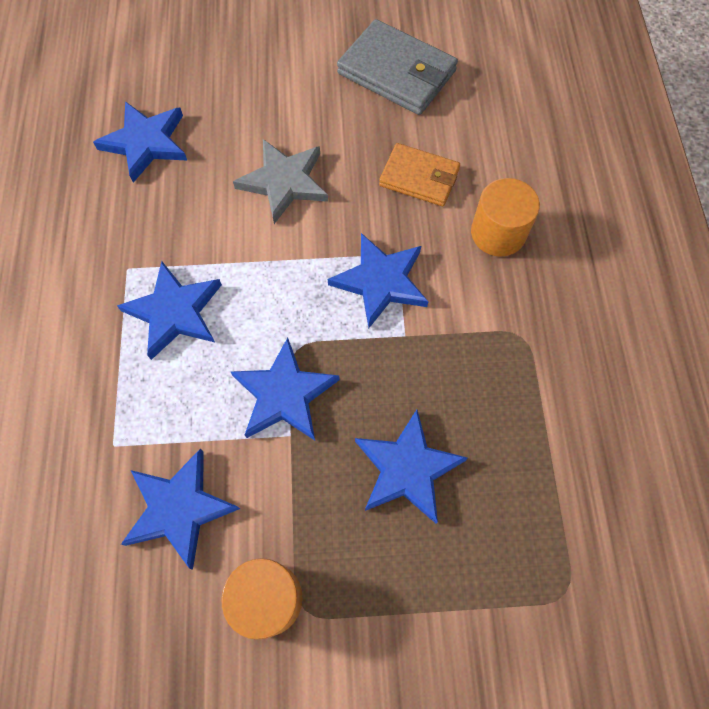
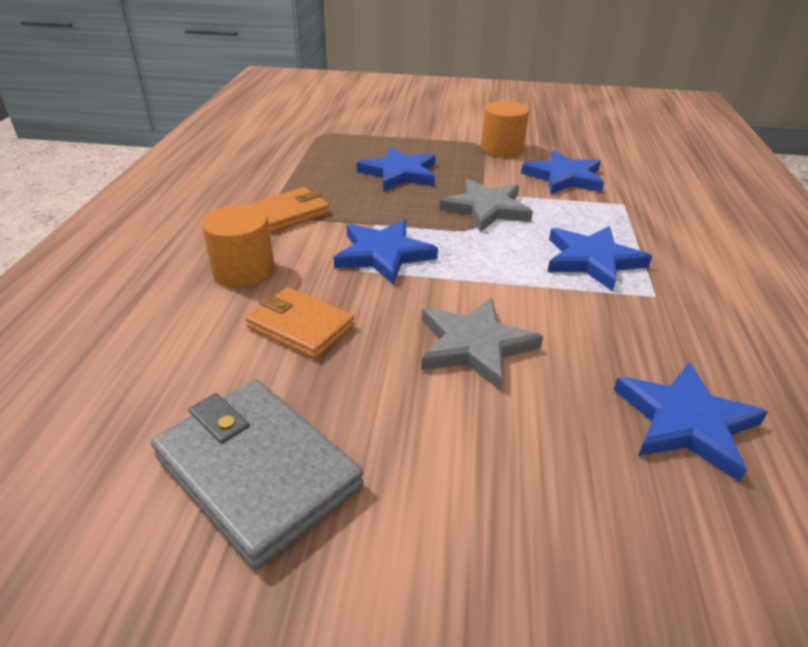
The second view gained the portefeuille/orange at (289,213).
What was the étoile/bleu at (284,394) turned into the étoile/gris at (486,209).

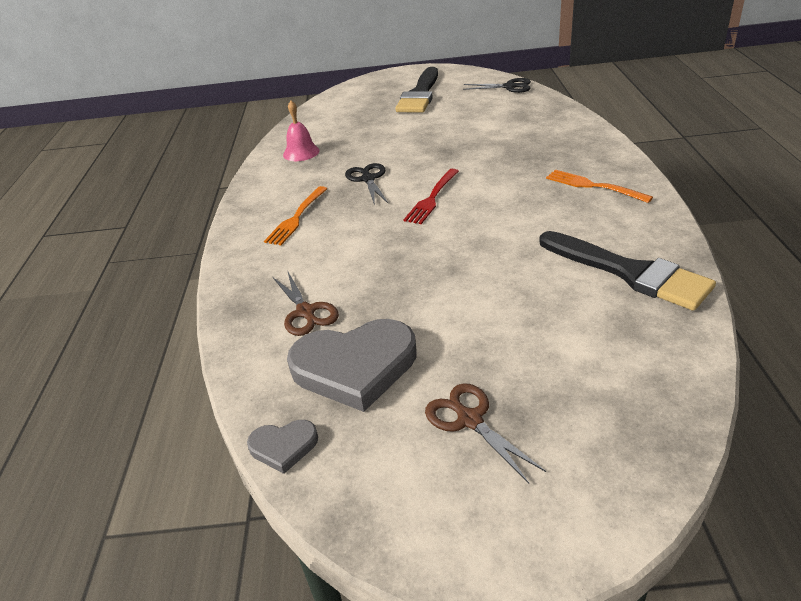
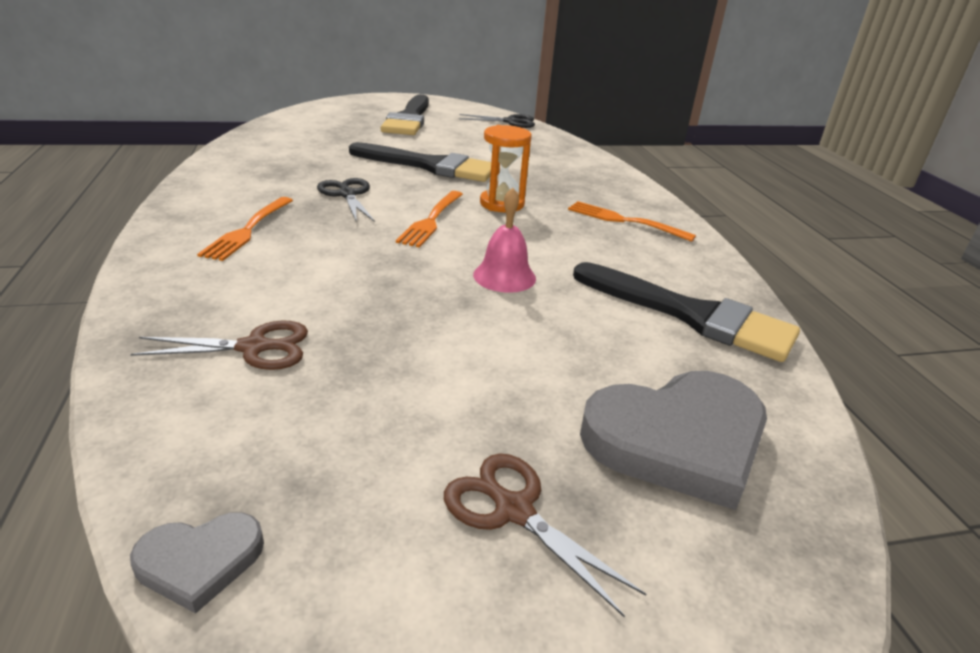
The second view gained the pinceau/noir at (430,166).
The second view gained the sablier/orange at (502,204).
The cloche/rose ended up elsewhere, having gone from (301,152) to (504,276).
The cœur/gris ended up elsewhere, having gone from (355,367) to (678,440).
What was the fourchette/rouge at (432,198) turned into the fourchette/orange at (431,220).
The ciseaux/marron at (306,312) ended up facing another way, 60 degrees counterclockwise from before.

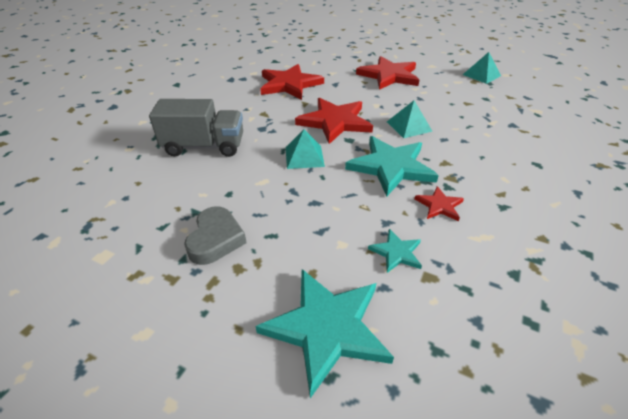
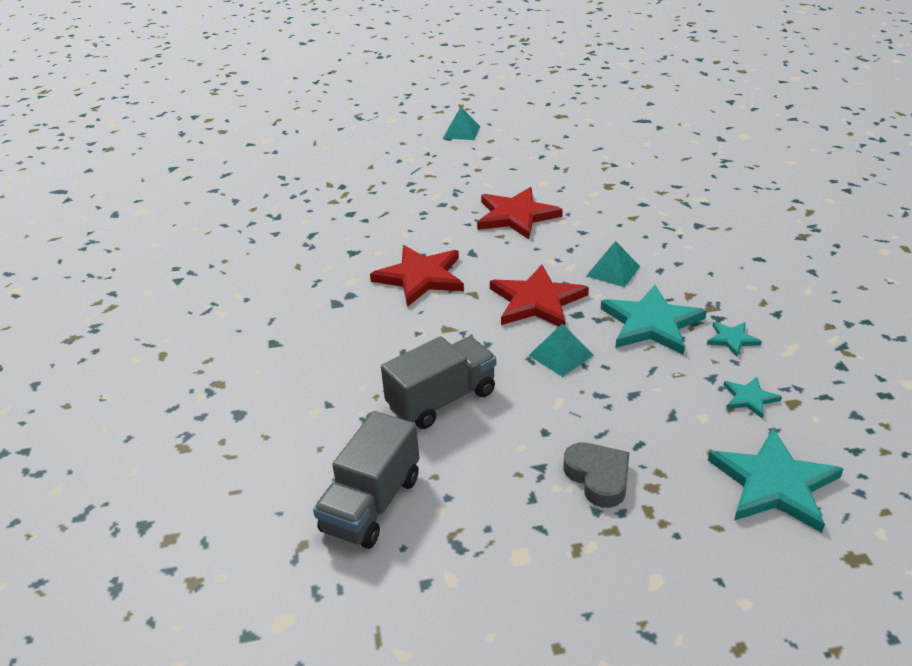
The second view gained the camion/gris at (371,504).
The pyramide/turquoise ended up elsewhere, having gone from (481,75) to (462,132).
What was the étoile/rouge at (439,205) turned into the étoile/turquoise at (732,339).

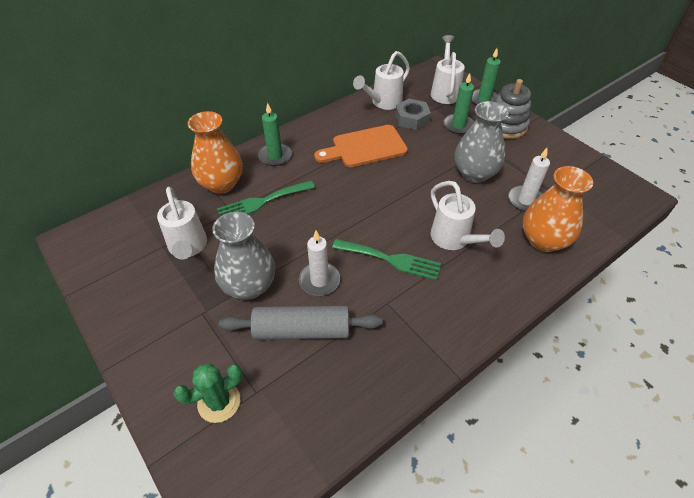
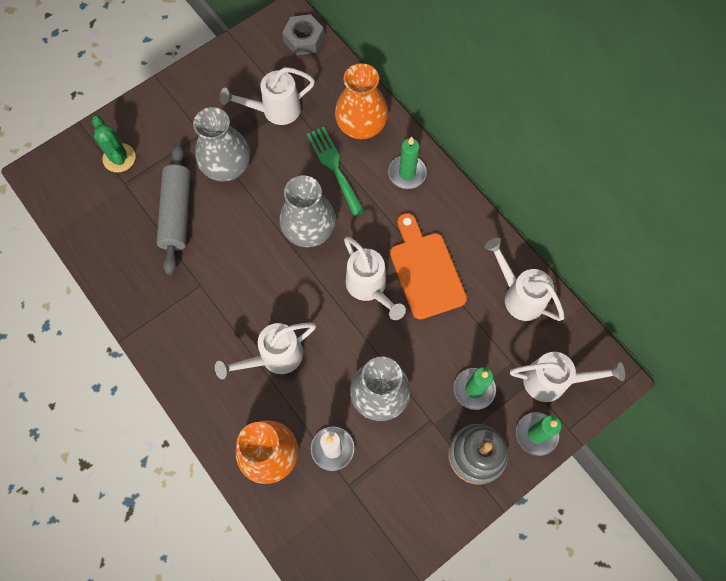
The second view lost the bougie/blanc at (319,280).
The second view lost the fourchette/vert at (391,259).
The second view gained the vase/gris at (309,230).
The second view gained the arrosoir/blanc at (369,288).
The écrou/gris ended up elsewhere, having gone from (412,119) to (303,39).

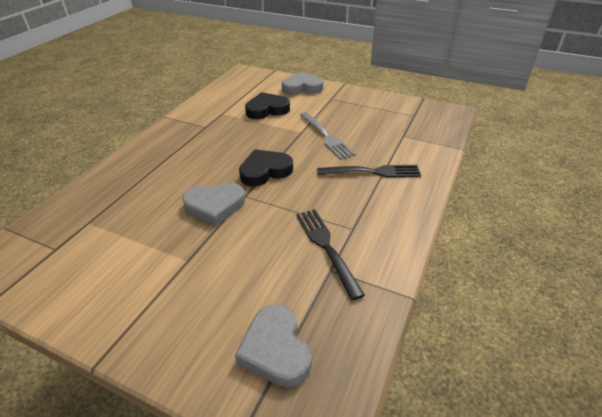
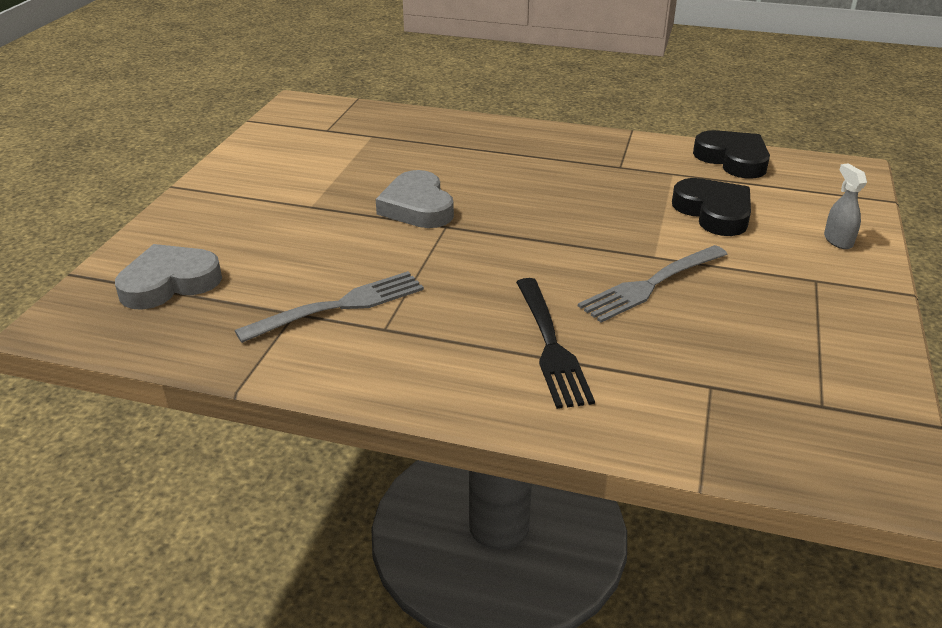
The cœur/noir ended up elsewhere, having gone from (265,171) to (733,159).
Where the cœur/gris stood at (302,88), the vaporisateur/gris came to stand at (838,240).
What was the fourchette/noir at (326,247) turned into the fourchette/gris at (339,306).

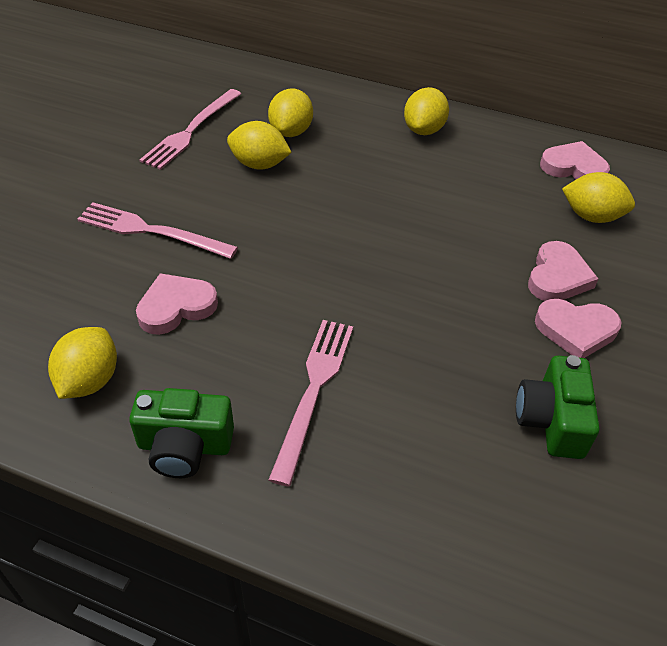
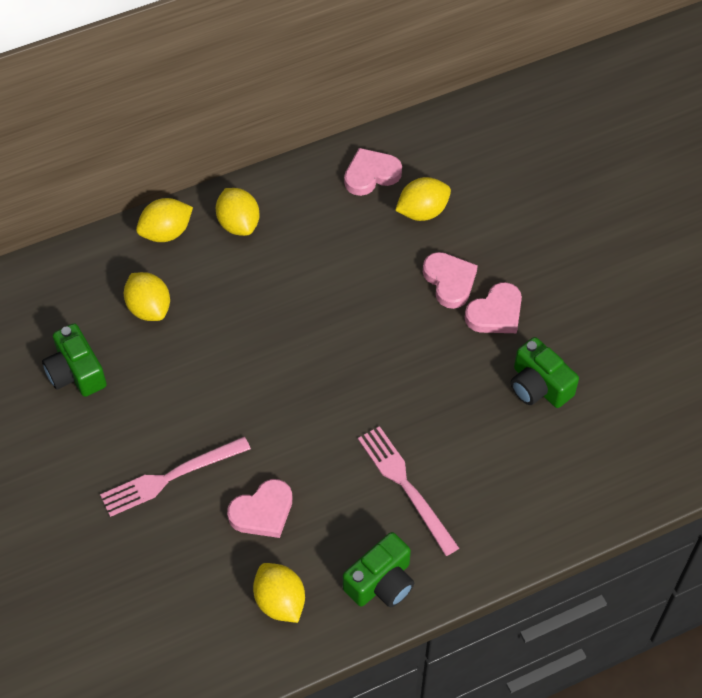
The citron/jaune ended up elsewhere, having gone from (259,164) to (166,232).
Where the fourchette/rose stood at (191,131), the appareil photo/vert came to stand at (76,372).
The cœur/rose at (176,307) ended up facing another way, 135 degrees counterclockwise from before.

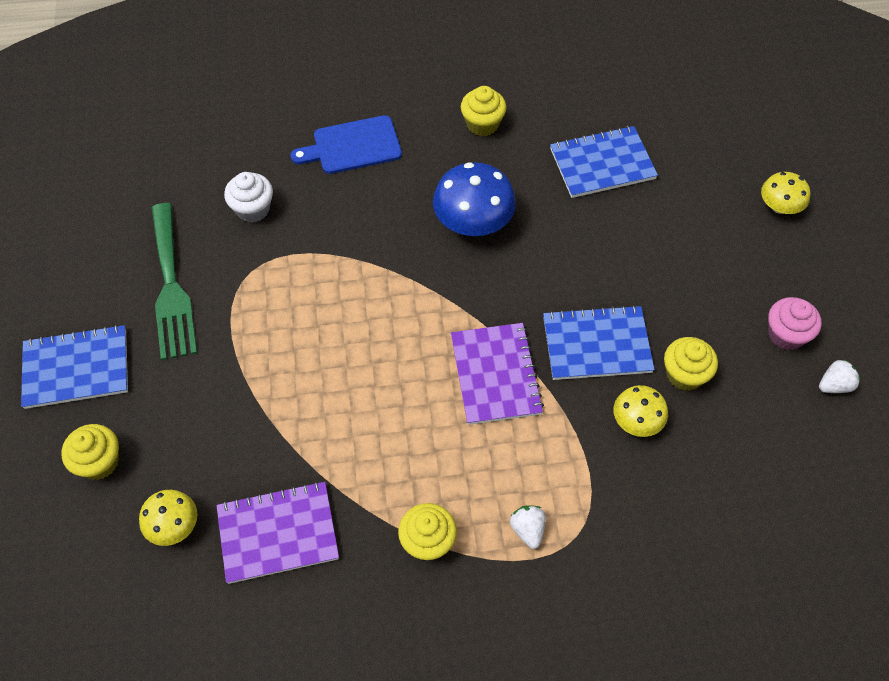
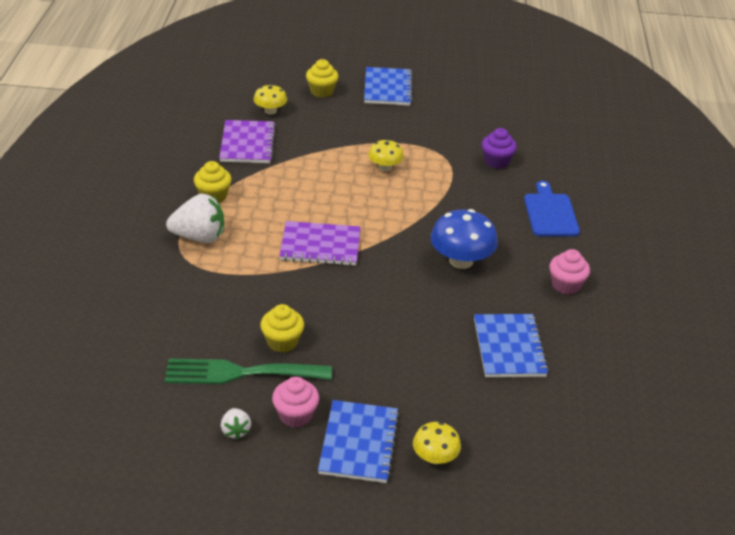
The fourchette/vert ended up elsewhere, having gone from (171,287) to (240,373).
The carnet/bleu ended up elsewhere, having gone from (596,344) to (359,443).
The champignon/jaune ended up elsewhere, having gone from (637,421) to (385,167).
What was the muffin/blanc at (253,209) turned into the muffin/violet at (496,161).
What was the muffin/jaune at (482,124) turned into the muffin/rose at (566,285).
The size of the fraise/blanc at (527,530) changed by a factor of 1.97.

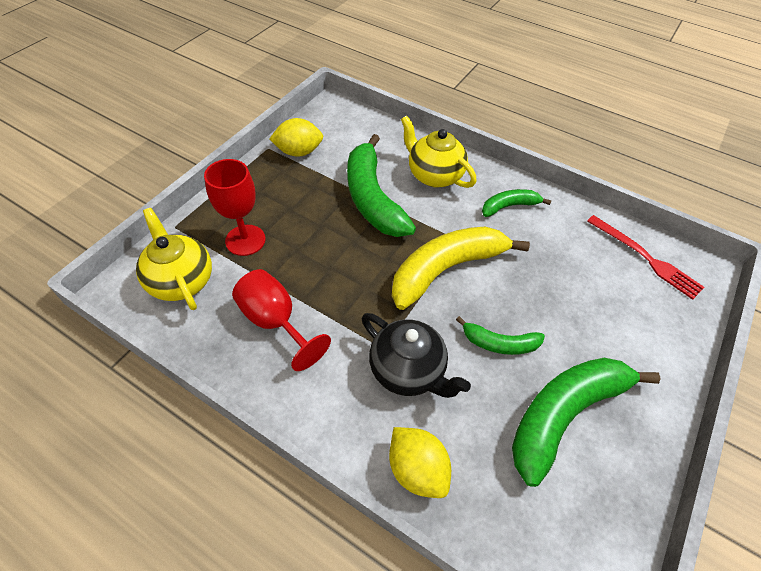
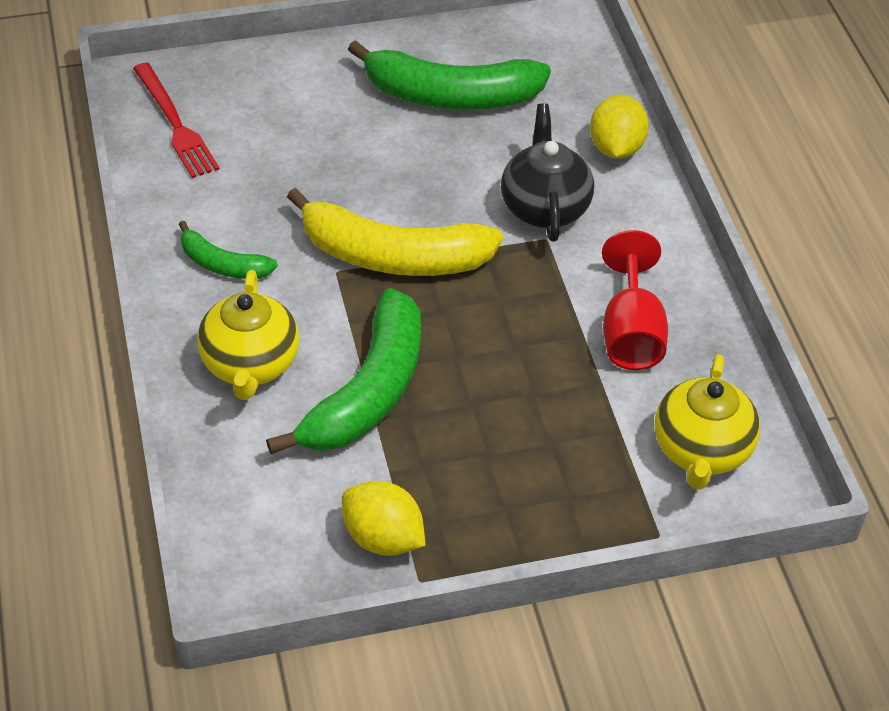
The second view lost the verre à pied/rouge at (245,240).
The second view lost the banane/vert at (499,343).
The fourchette/rouge at (645,258) ended up facing another way, 150 degrees clockwise from before.

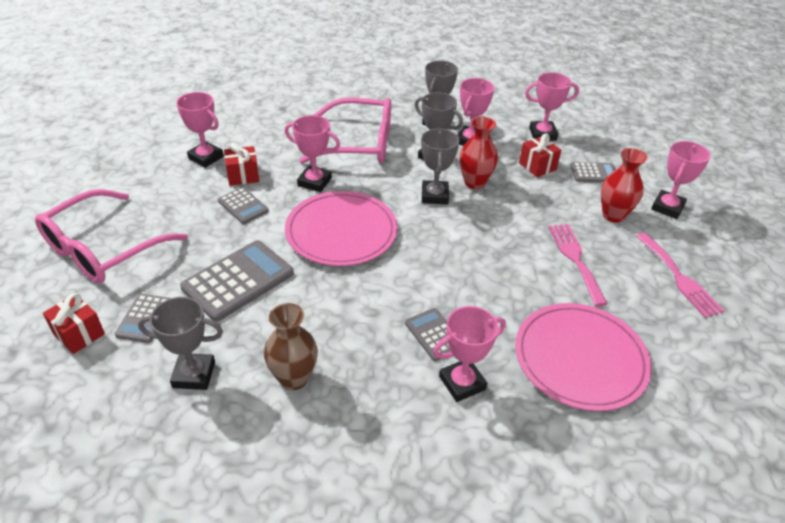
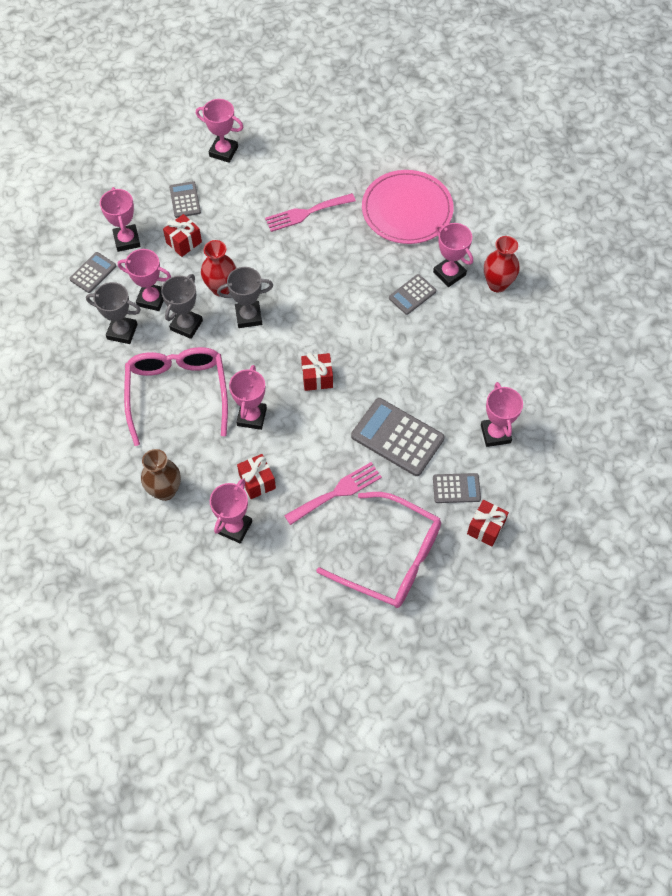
The calculatrice/gris ended up elsewhere, having gone from (243,206) to (93,273).
The vase/marron ended up elsewhere, having gone from (294,378) to (165,490).
The vase/rouge ended up elsewhere, having gone from (613,215) to (497,284).
The fourchette/rose ended up elsewhere, having gone from (679,277) to (337,492).
Where the assiette/rose stood at (341,231), the cadeau/rouge came to stand at (317,378).
What was the trophée/gris at (194,374) turned into the trophée/rose at (495,434).

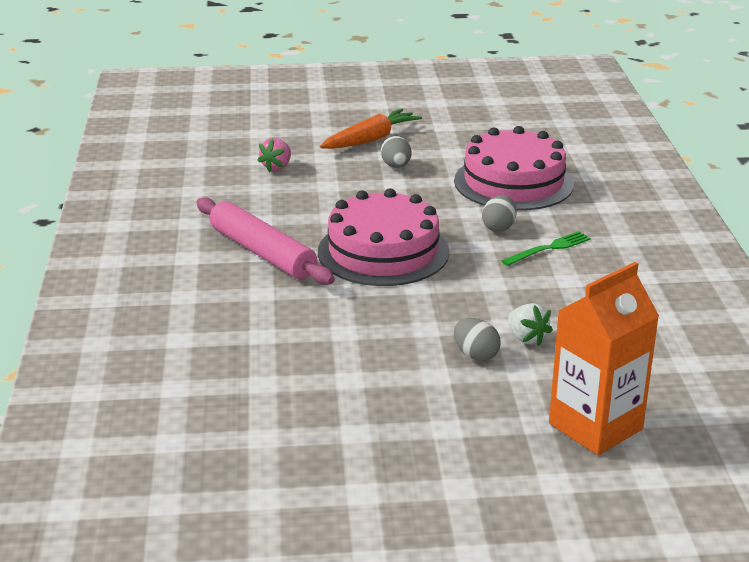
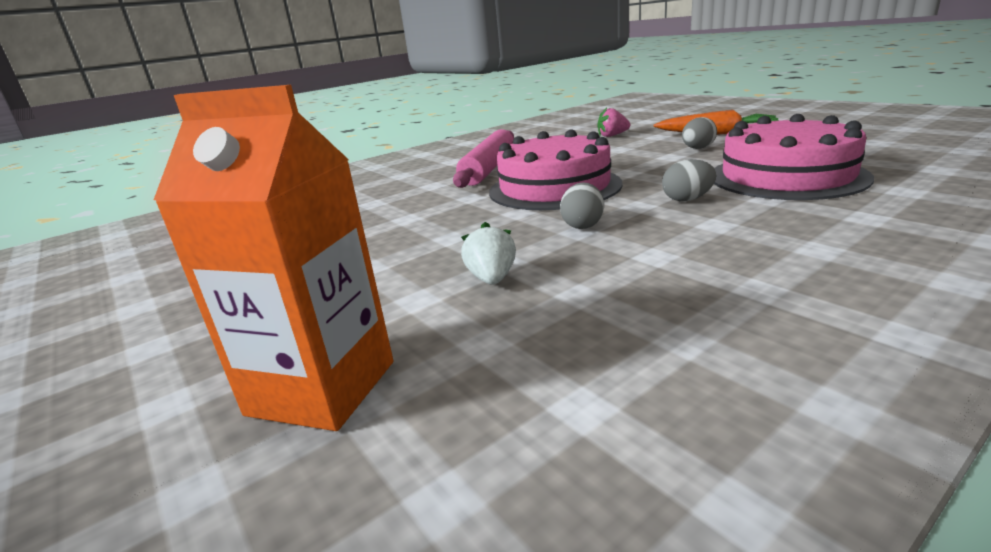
The second view lost the fourchette/vert at (548,249).
The œuf/gris ended up elsewhere, having gone from (475,355) to (583,225).
The fraise/blanc at (526,338) ended up facing another way, 150 degrees clockwise from before.

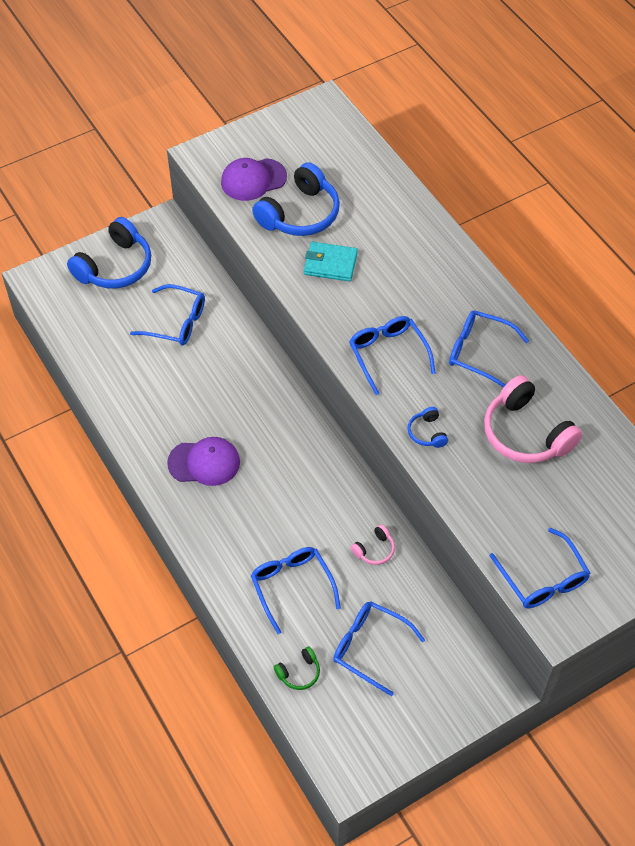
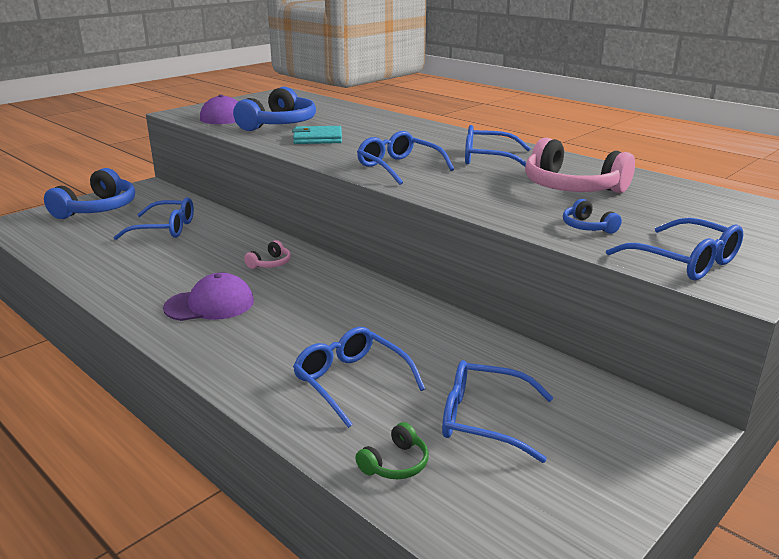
The casque audio/rose ended up elsewhere, having gone from (374,550) to (270,263).
The casque audio/bleu ended up elsewhere, having gone from (427,433) to (587,227).

